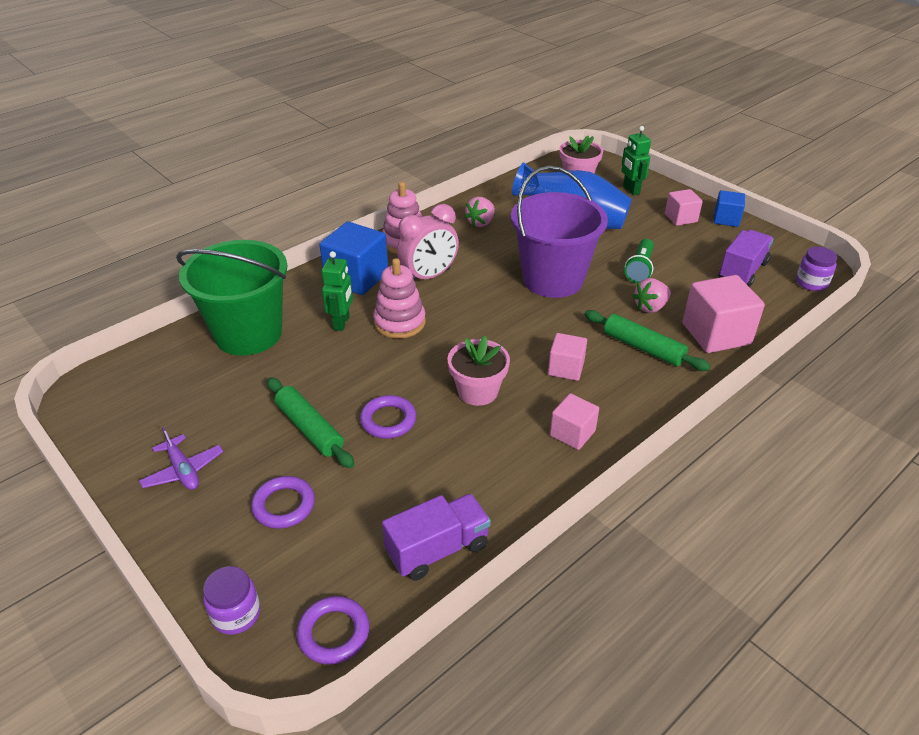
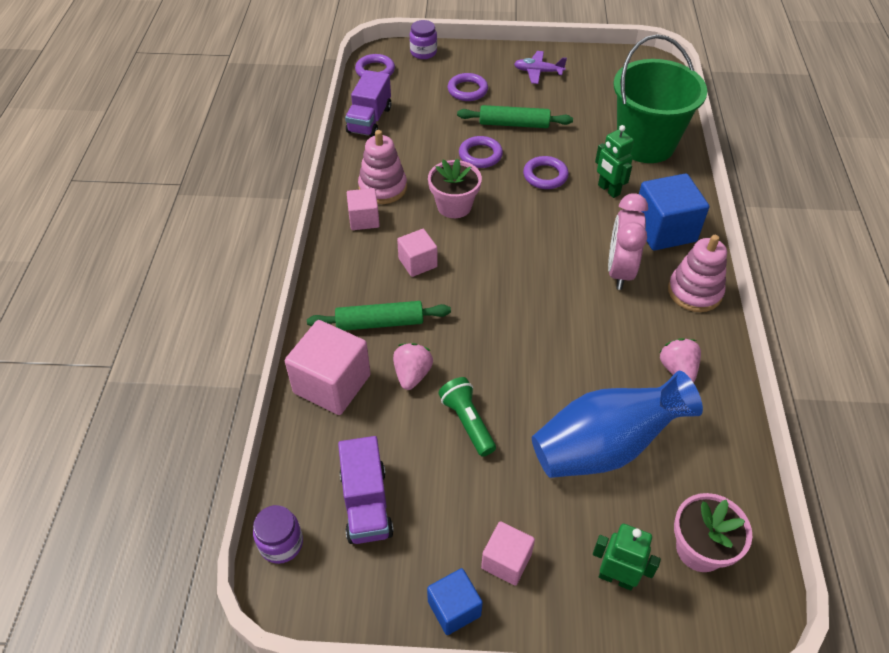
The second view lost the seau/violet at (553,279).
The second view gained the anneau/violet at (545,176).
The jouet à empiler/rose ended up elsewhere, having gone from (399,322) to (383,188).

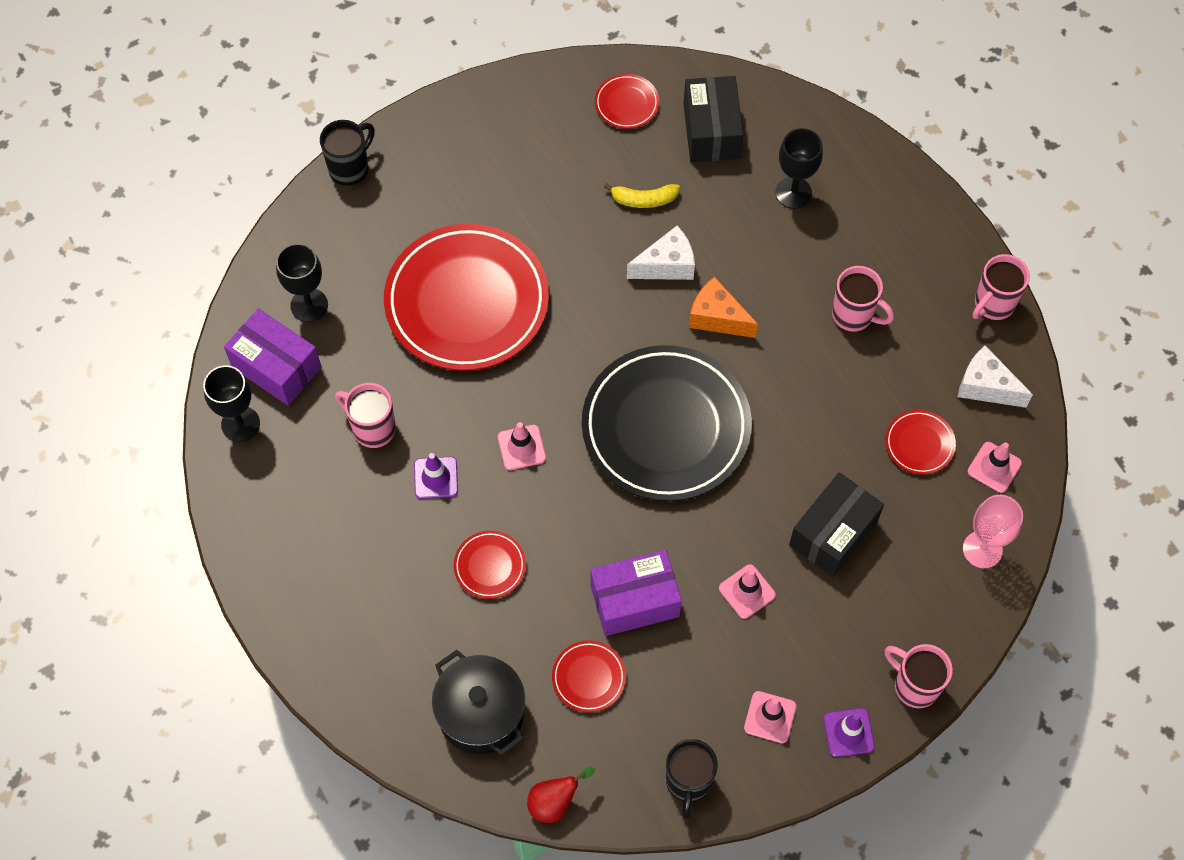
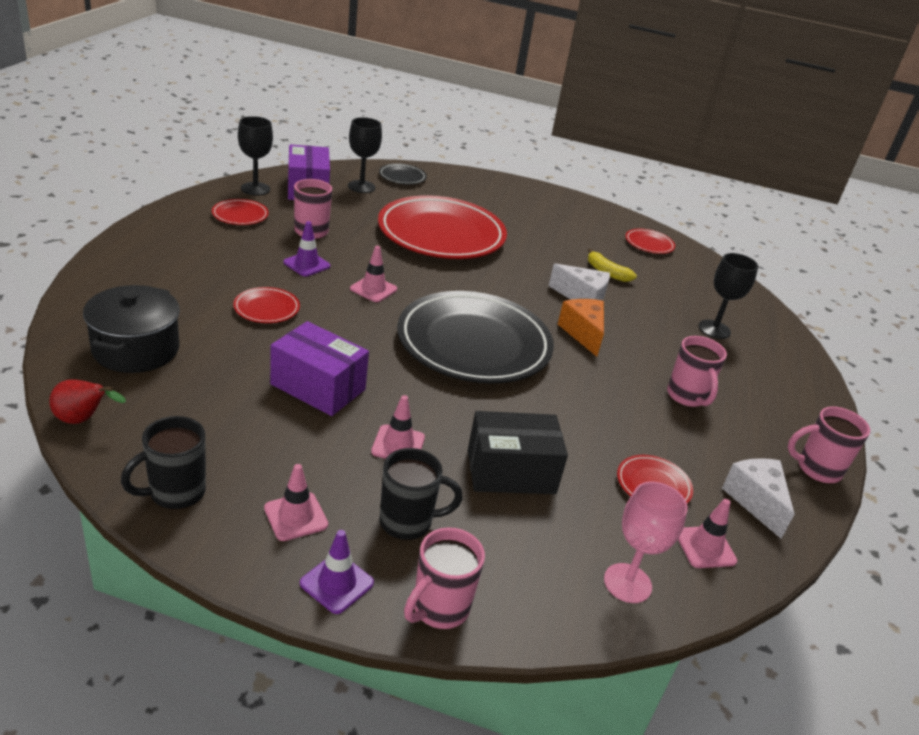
The second view lost the boîte/noir at (711,131).
The second view gained the assiette/noir at (402,177).
The tasse/noir ended up elsewhere, having gone from (350,168) to (408,522).
The assiette/rouge ended up elsewhere, having gone from (588,677) to (240,215).
The tasse/rose at (914,685) ended up facing another way, 135 degrees counterclockwise from before.

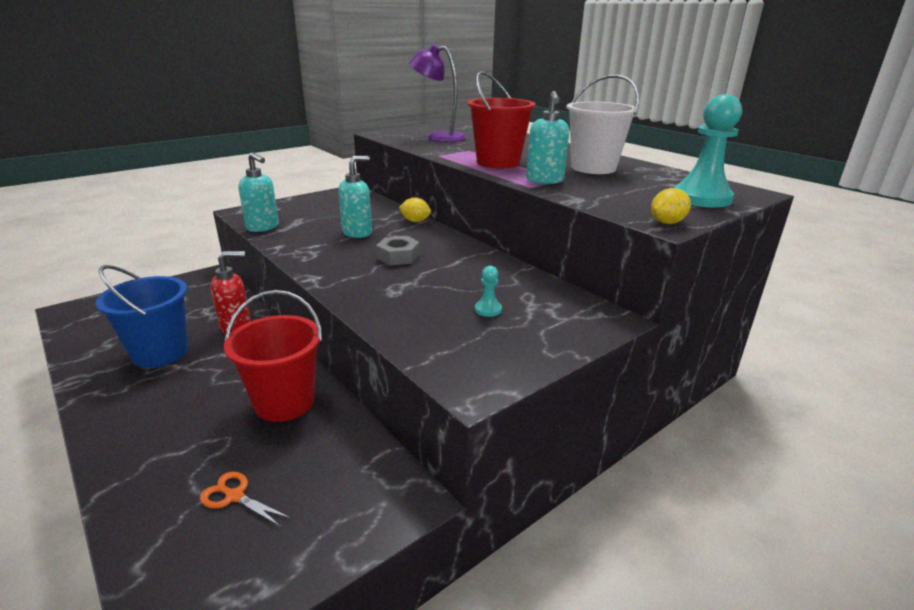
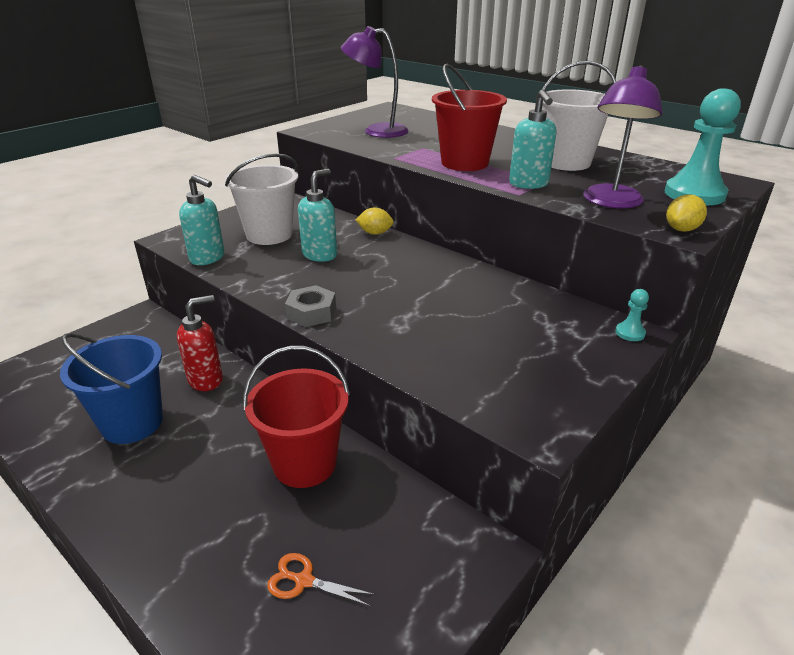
The second view gained the seau/blanc at (269,235).
The second view gained the lampe/violet at (610,202).
The écrou/gris ended up elsewhere, having gone from (398,256) to (311,312).
The pion/turquoise ended up elsewhere, having gone from (488,310) to (630,333).

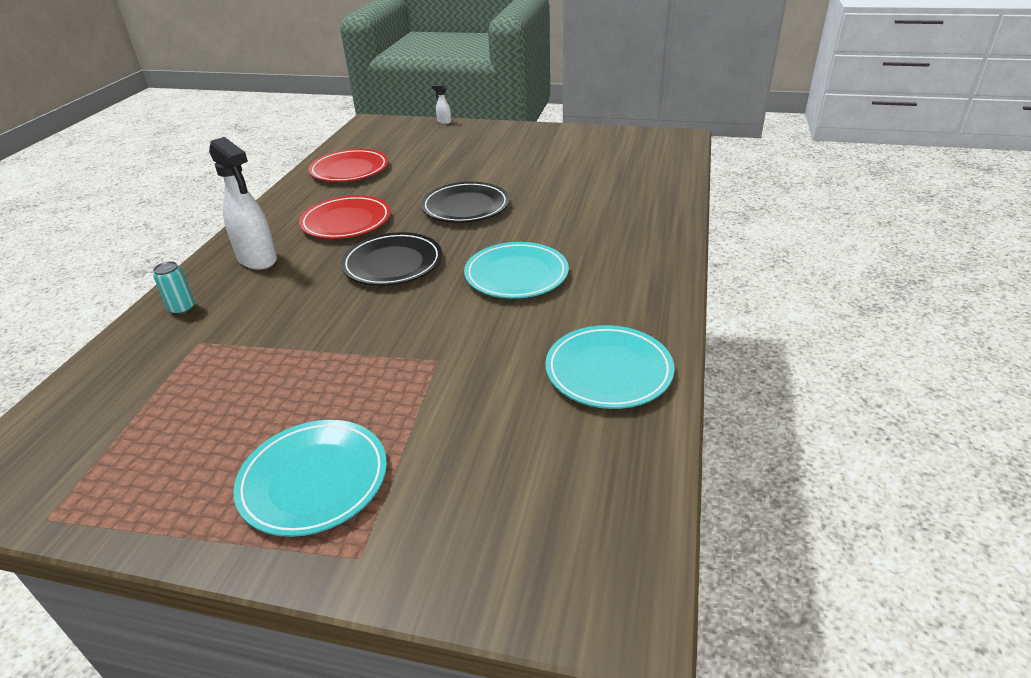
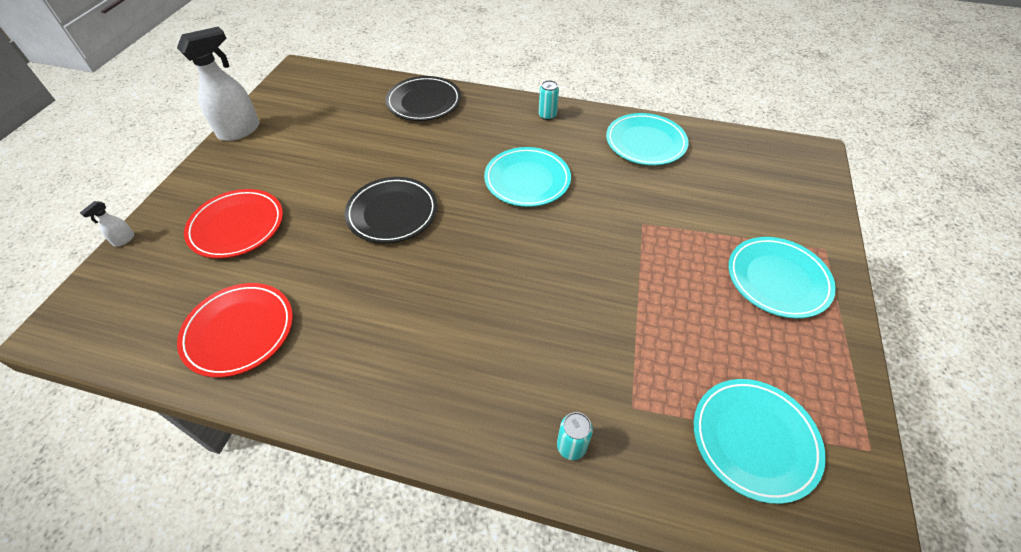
The second view gained the canette/turquoise at (547,115).
The second view gained the assiette/turquoise at (754,440).
The vaporisateur/blanc ended up elsewhere, having gone from (258,259) to (240,130).
The assiette/rouge ended up elsewhere, having gone from (346,222) to (237,226).
The assiette/noir ended up elsewhere, having gone from (393,264) to (424,102).

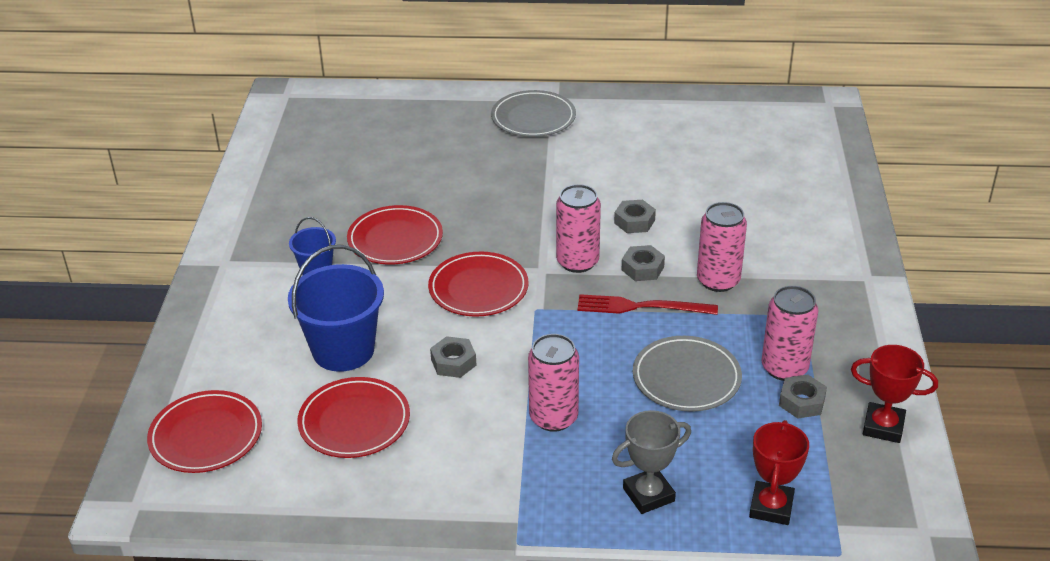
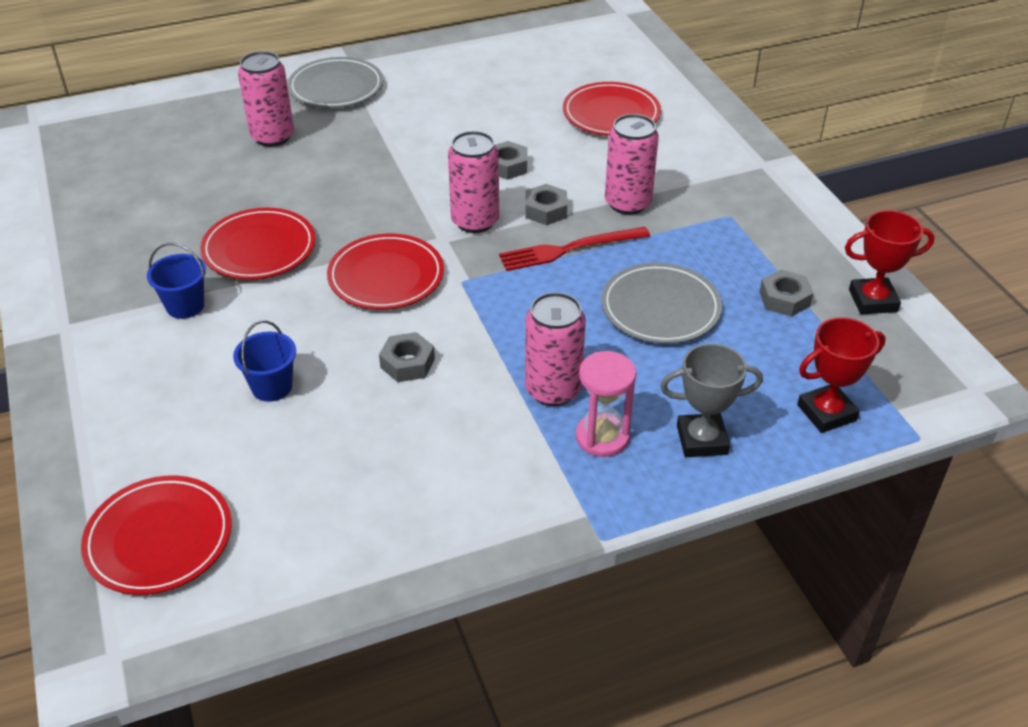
The second view gained the sablier/rose at (602,437).
The assiette/rouge ended up elsewhere, having gone from (354,422) to (611,114).
The canette/rose ended up elsewhere, having gone from (784,368) to (272,137).
The trophée/gris at (648,494) ended up facing another way, 45 degrees clockwise from before.
The trophée/rouge at (771,507) ended up facing another way, 75 degrees clockwise from before.
The size of the seau/bleu at (343,350) changed by a factor of 0.53.

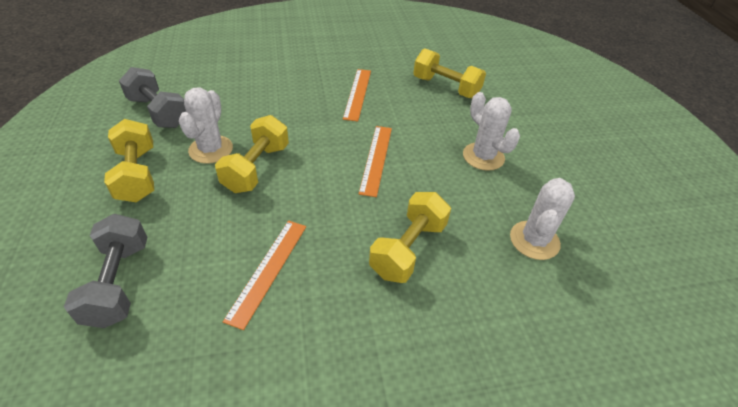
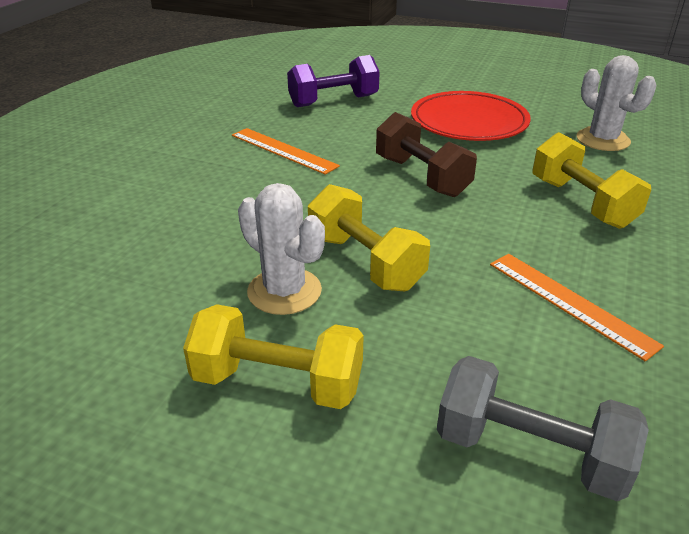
The second view lost the haltère/gris at (158,112).
Where the règle/orange stood at (376,159), the haltère/marron came to stand at (421,176).
Where the cactus/blanc stood at (483,156), the assiette/rouge came to stand at (469,122).
What was the haltère/jaune at (446,87) turned into the haltère/violet at (333,101).

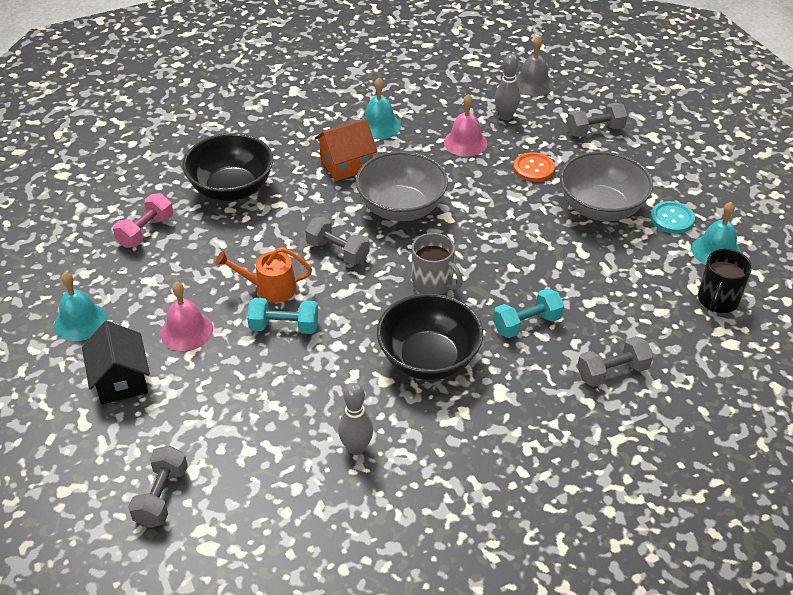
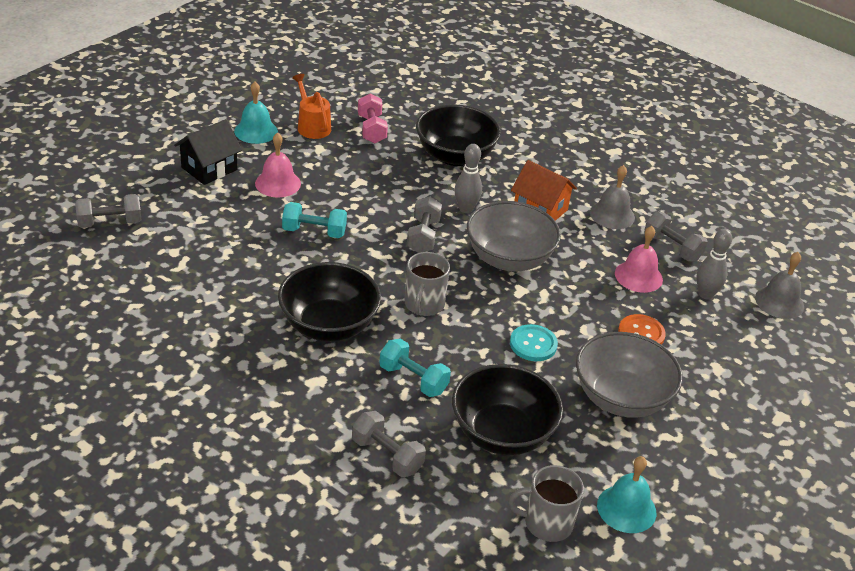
The second view gained the bol/noir at (502,433).
The arrosoir/orange ended up elsewhere, having gone from (269,288) to (312,126).
The quille/gris ended up elsewhere, having gone from (356,448) to (465,209).
The haltère/gris ended up elsewhere, having gone from (595,130) to (672,248).
The bouton/turquoise ended up elsewhere, having gone from (672,219) to (533,344).
What was the cloche/turquoise at (379,126) turned into the cloche/gris at (612,215).
What was the tasse/noir at (717,300) turned into the tasse/gris at (547,523).
The haltère/rose at (146,231) ended up facing another way, 75 degrees clockwise from before.
The haltère/turquoise at (284,327) ended up facing another way, 60 degrees counterclockwise from before.

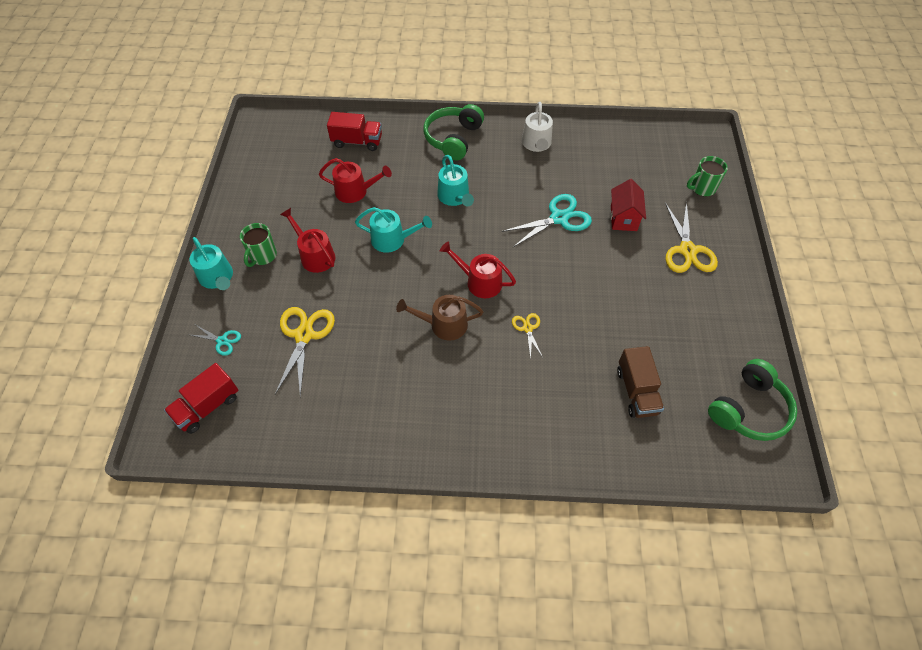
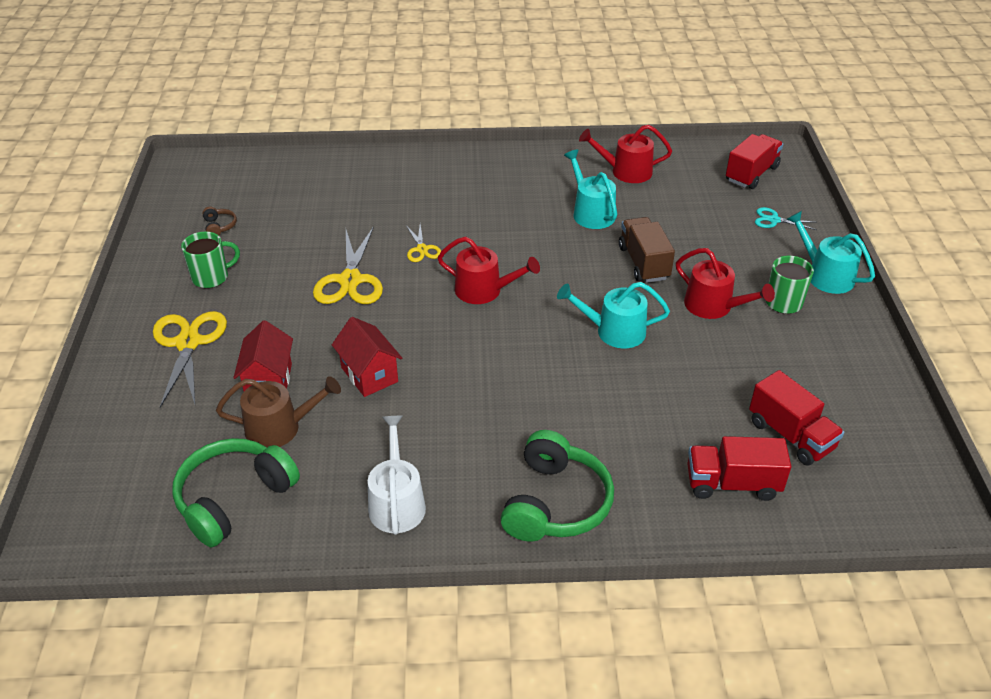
The second view gained the casque audio/marron at (219,226).
The second view gained the camion/rouge at (790,435).
The ciseaux/jaune ended up elsewhere, having gone from (304,335) to (350,280).
The arrosoir/rouge ended up elsewhere, having gone from (355,191) to (626,171).
The arrosoir/marron ended up elsewhere, having gone from (444,325) to (279,428).
The arrosoir/turquoise ended up elsewhere, having gone from (454,197) to (591,213).
The camion/marron ended up elsewhere, having gone from (636,391) to (644,263).
The tasse/vert ended up elsewhere, having gone from (702,188) to (211,277).
The casque audio/vert ended up elsewhere, having gone from (749,409) to (234,498).
Where the ciseaux/turquoise stood at (559,218), the maison/rouge came to stand at (369,374).

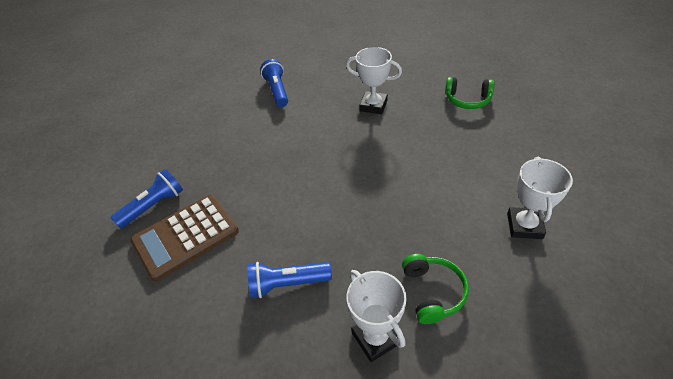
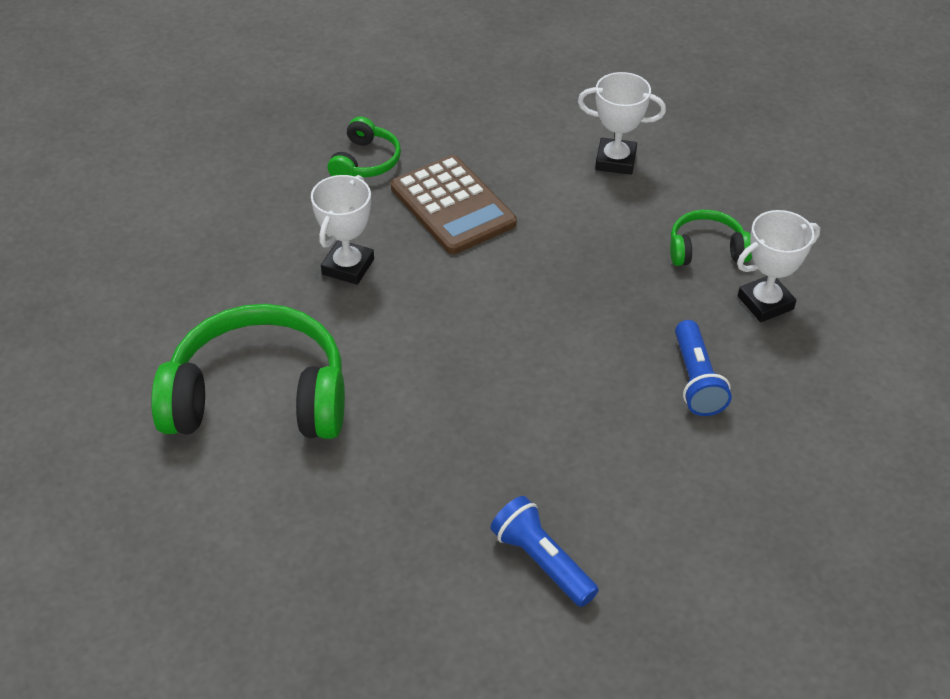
The calculatrice/marron ended up elsewhere, having gone from (186,236) to (453,206).
Where the lampe de poche/bleu stood at (277,91), the casque audio/vert came to stand at (259,396).

